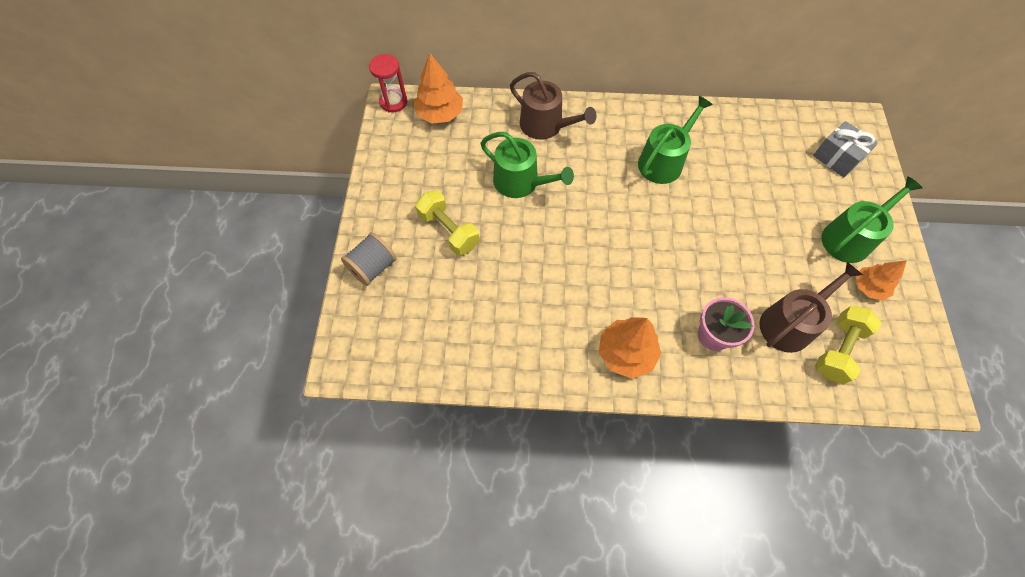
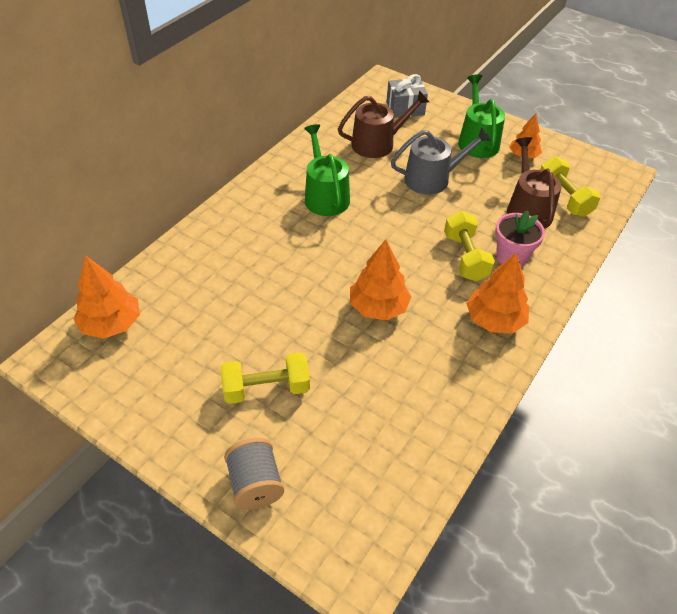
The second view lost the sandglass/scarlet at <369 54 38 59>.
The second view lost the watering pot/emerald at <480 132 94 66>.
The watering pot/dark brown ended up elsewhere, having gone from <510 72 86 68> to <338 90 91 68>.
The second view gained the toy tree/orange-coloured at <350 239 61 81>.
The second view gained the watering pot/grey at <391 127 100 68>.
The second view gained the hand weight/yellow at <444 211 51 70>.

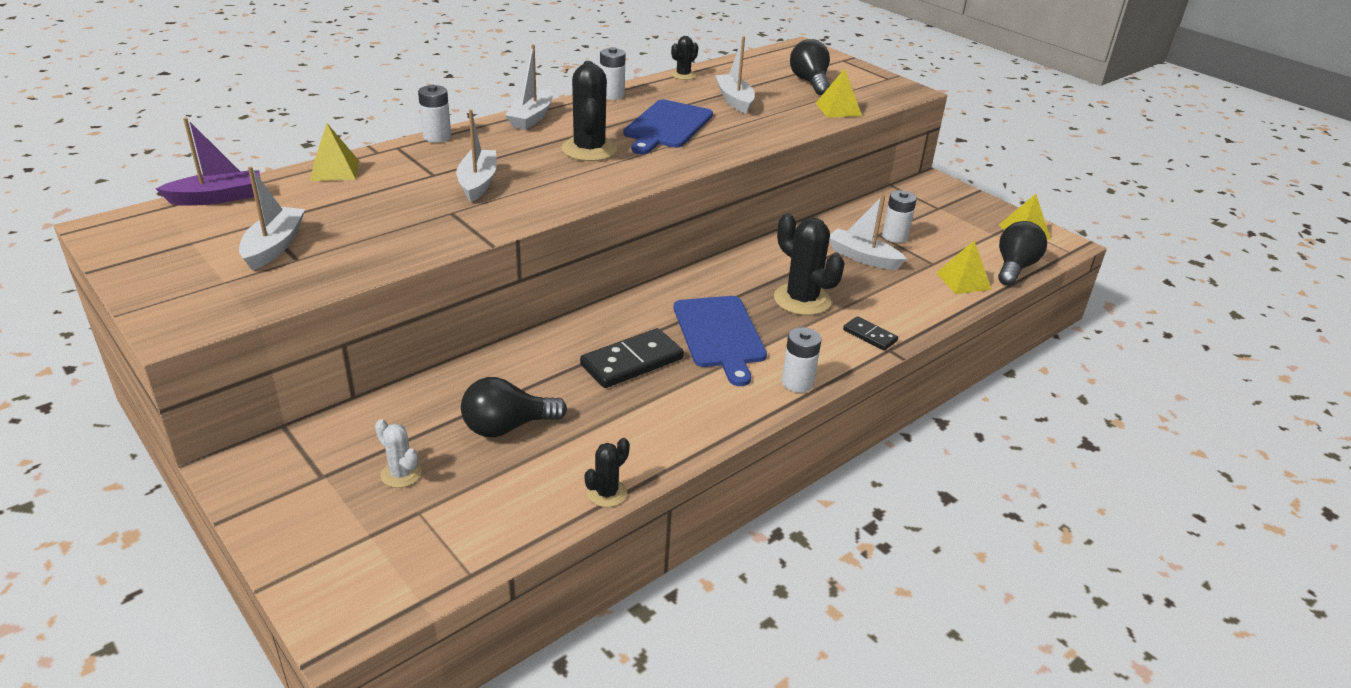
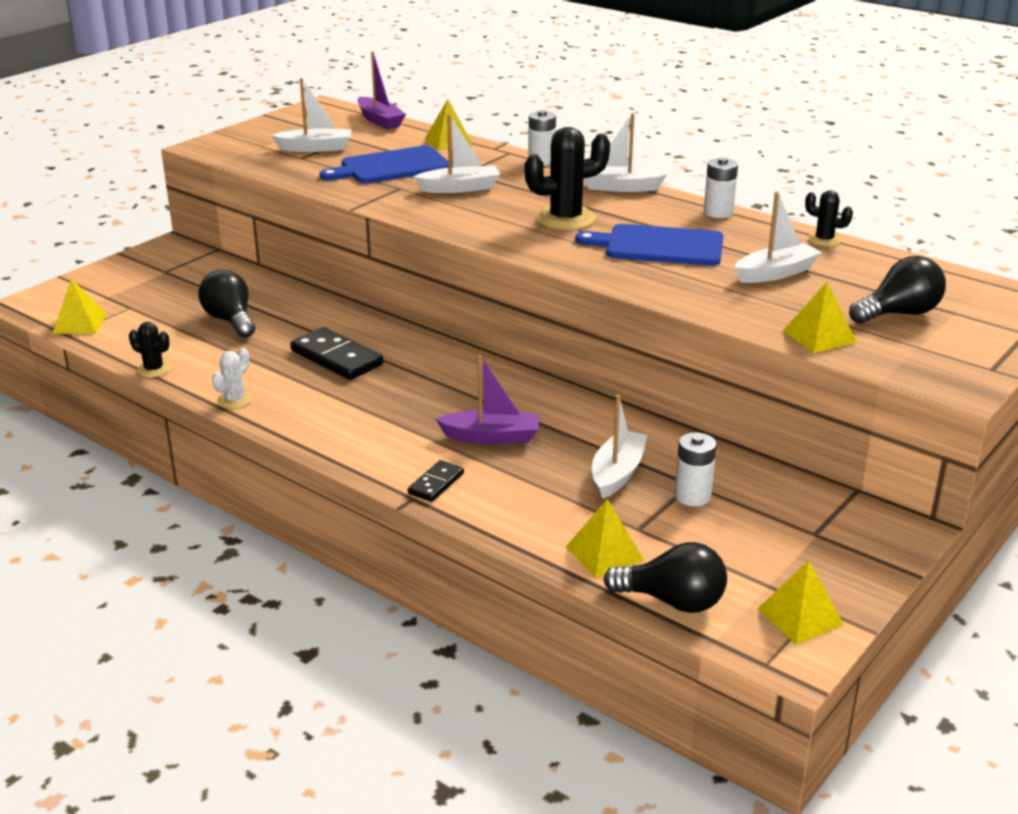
The saguaro cactus/pure white ended up elsewhere, having gone from <375 419 47 69> to <212 348 40 61>.
The bread board/royal blue ended up elsewhere, having gone from <674 296 93 90> to <320 146 129 37>.
Where the saguaro cactus/black stood at <774 213 71 103>, the sailboat/purple came to stand at <436 355 103 89>.
The second view lost the power cell/pure white at <782 327 40 66>.
The second view gained the pyramid shape/yellow at <52 278 55 56>.

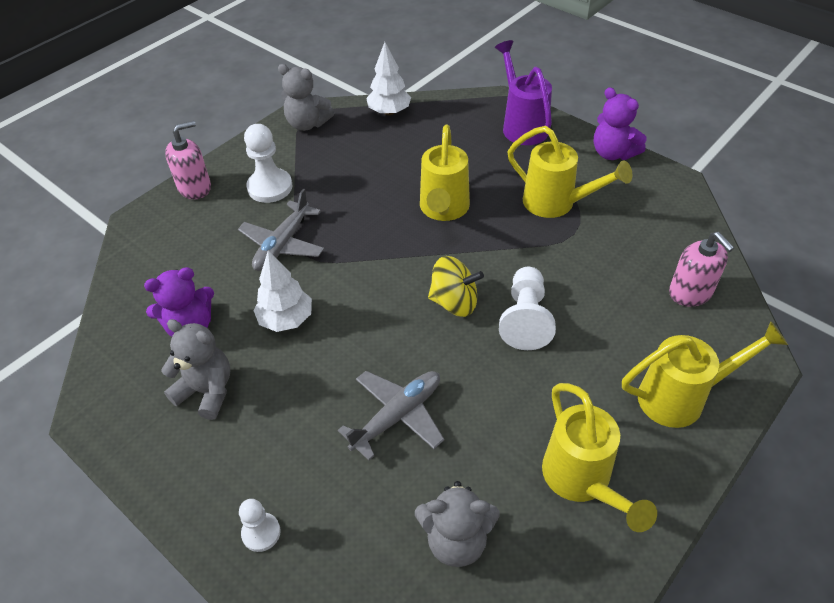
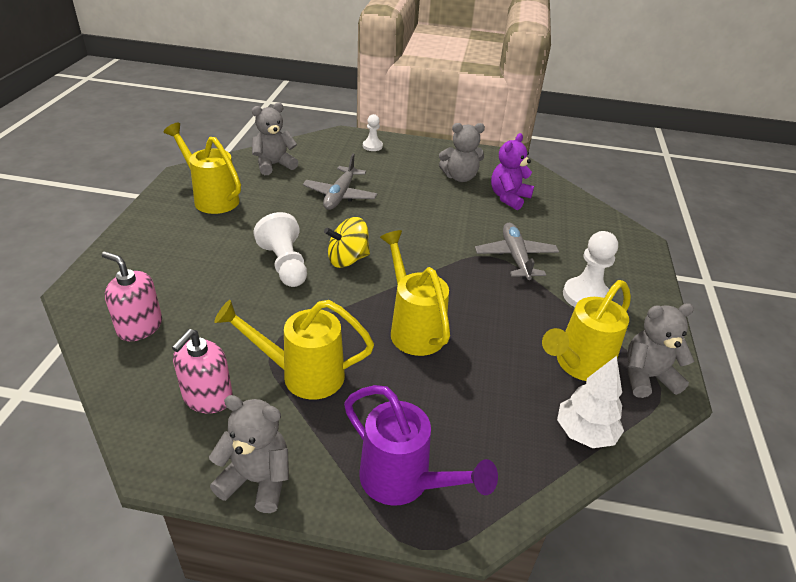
The soap pump/rosy ended up elsewhere, having gone from <165 121 46 78> to <172 329 61 84>.
The second view lost the toy tree/pure white at <253 250 59 82>.
What was the teddy/purple at <594 87 53 73> turned into the teddy/grey at <209 395 80 118>.
The watering pot/yellow ended up elsewhere, having gone from <622 321 166 107> to <542 280 89 101>.

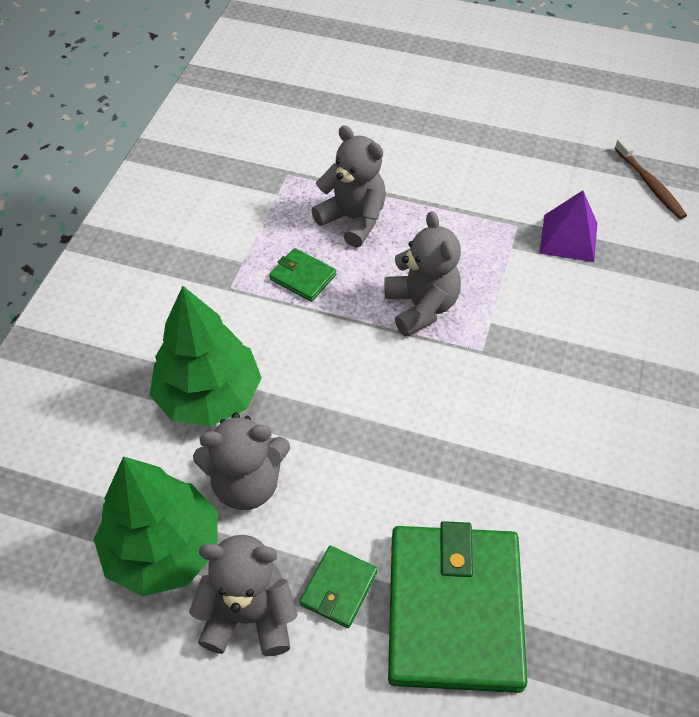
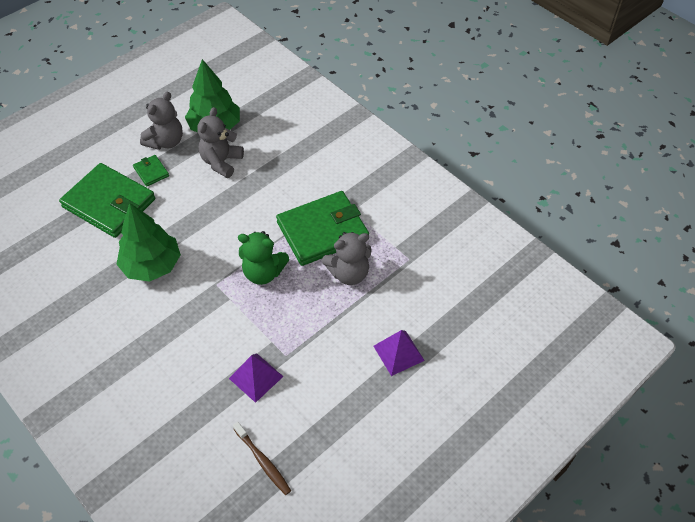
The toy tree/emerald ended up elsewhere, having gone from <150 286 112 141> to <116 203 65 79>.
The size of the billfold/emerald at <269 248 67 54> changed by a factor of 2.31.
What was the teddy/grey at <384 211 77 125> turned into the teddy/emerald at <238 231 51 54>.
The dental brush/dark brown at <615 138 72 81> ended up facing another way, 135 degrees counterclockwise from before.
The second view gained the pyramid shape/purple at <374 330 51 46>.

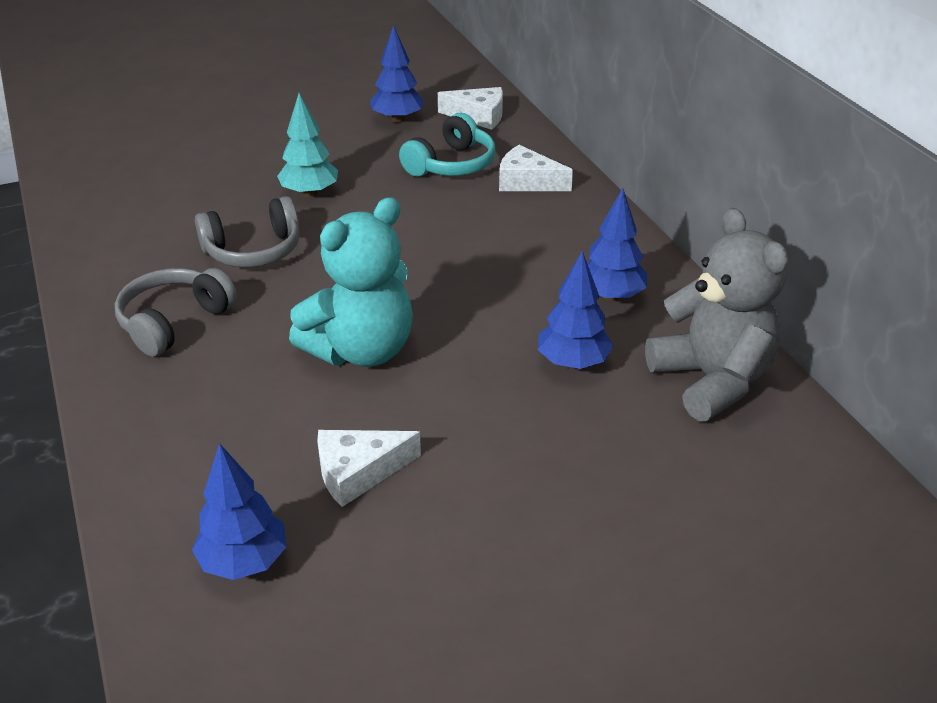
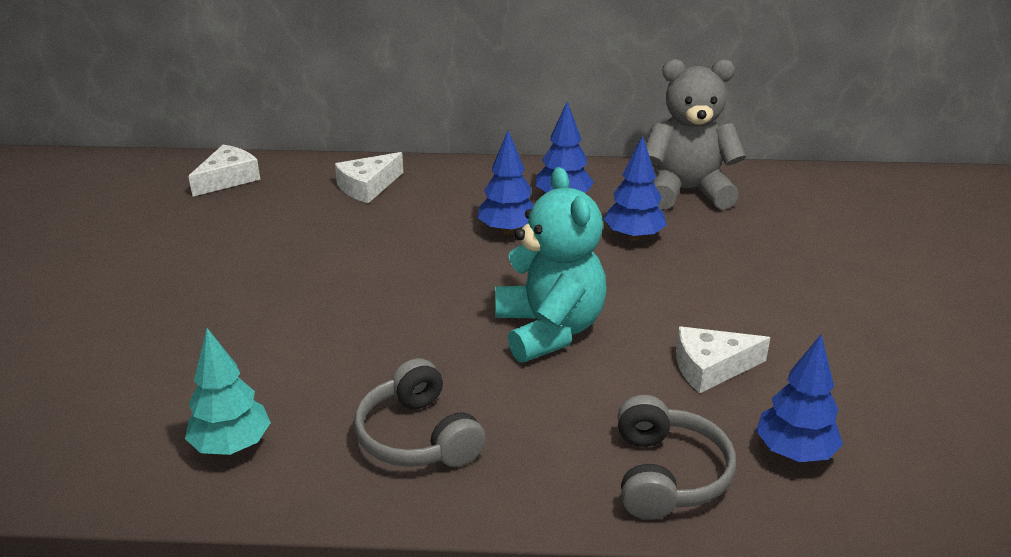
The headphones/grey ended up elsewhere, having gone from <195 196 105 71> to <618 395 118 125>.
The toy tree/turquoise ended up elsewhere, having gone from <277 93 61 104> to <185 328 86 127>.
The cheese/pure white at <317 430 104 77> ended up facing another way, 75 degrees clockwise from before.
The toy tree/royal blue ended up elsewhere, having gone from <370 25 54 98> to <477 130 57 105>.
The second view lost the headphones/turquoise at <399 113 96 64>.

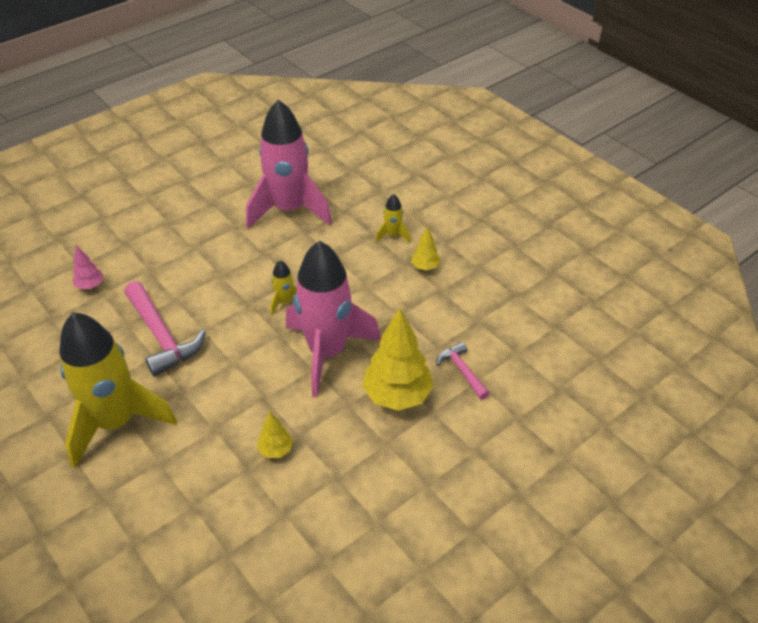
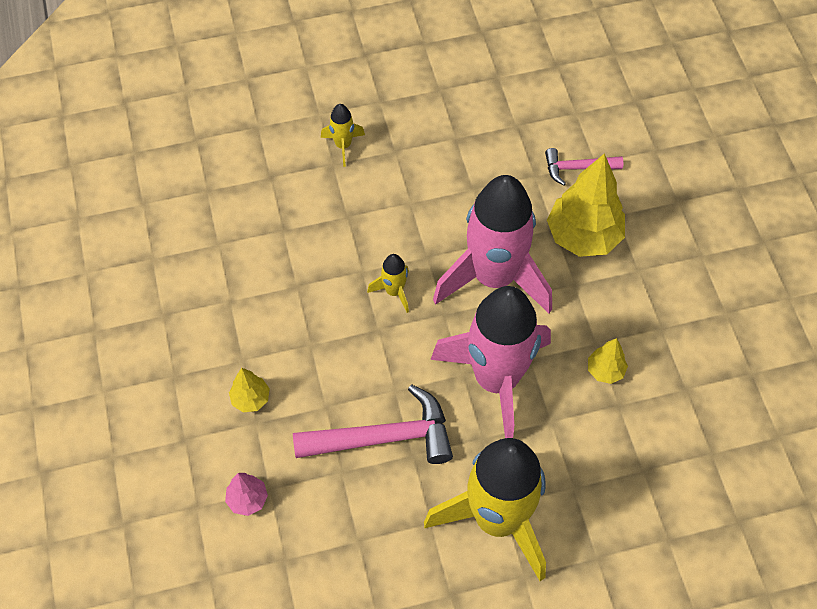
The toy rocket/rosy ended up elsewhere, having gone from <246 100 86 128> to <430 286 121 152>.
The toy tree/yellow ended up elsewhere, having gone from <411 226 30 44> to <229 368 41 44>.

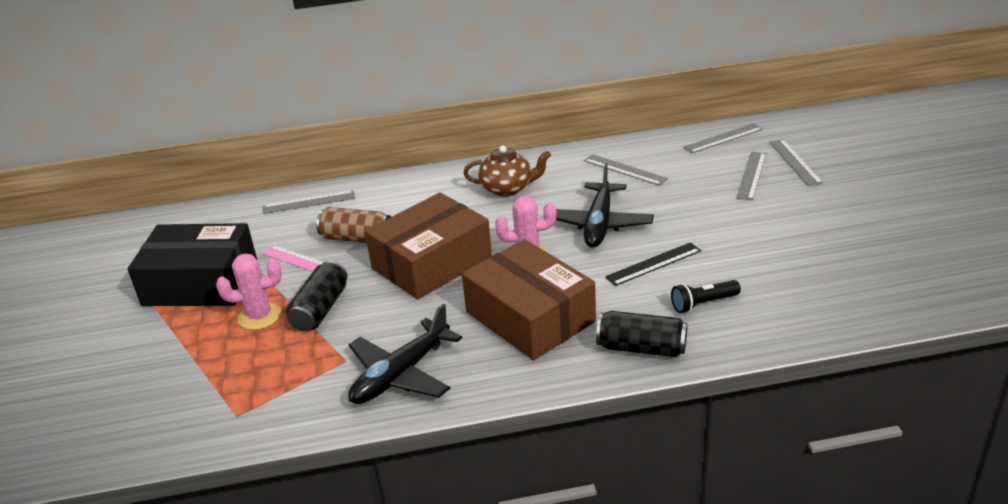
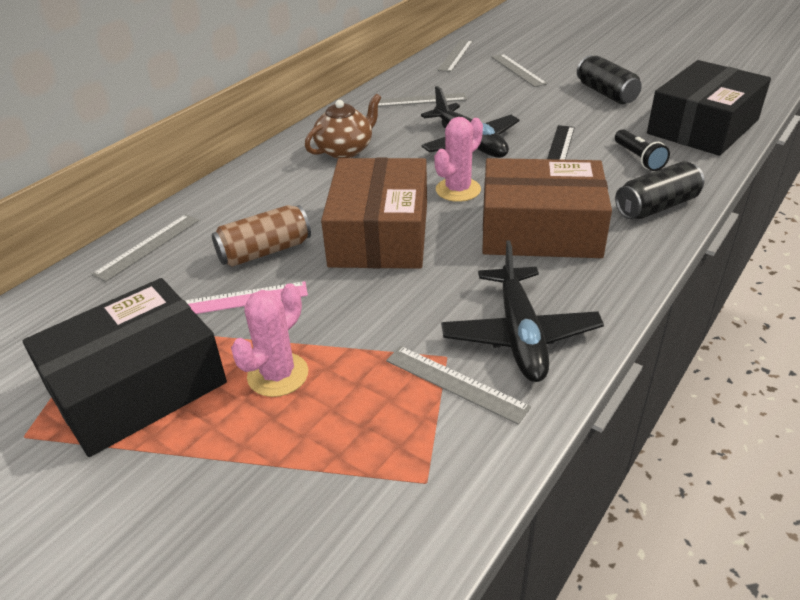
The can/black ended up elsewhere, having gone from <286 261 62 71> to <577 55 65 49>.
The torch/black at <671 280 70 33> ended up facing another way, 45 degrees counterclockwise from before.
The measuring stick/grey ended up elsewhere, having gone from <770 139 53 47> to <386 346 145 79>.
The second view gained the package/black at <647 60 124 96>.

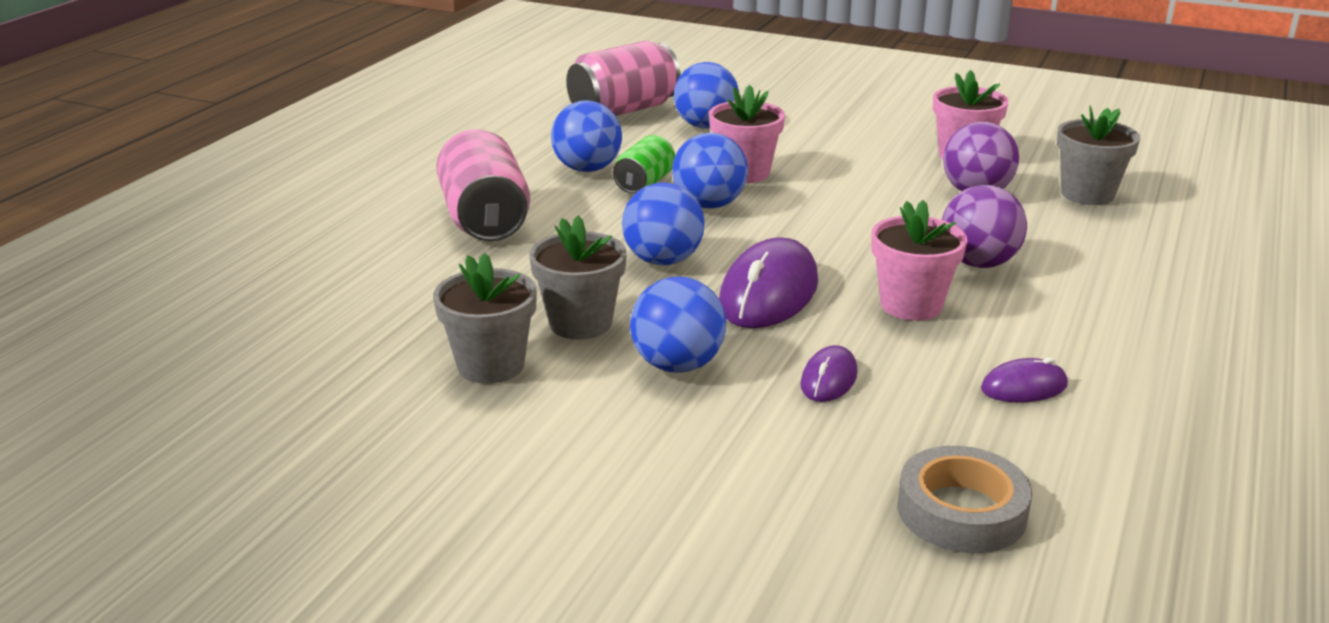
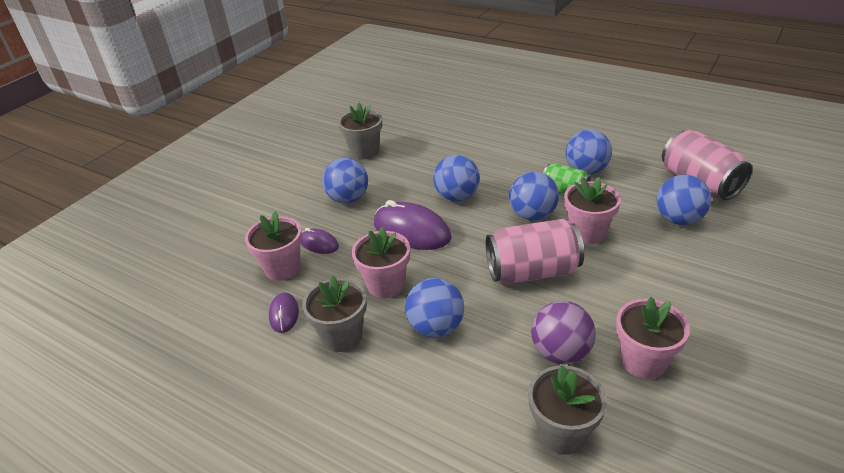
The can/rosy ended up elsewhere, having gone from <436 129 94 112> to <486 219 98 65>.
The flower pot/grey ended up elsewhere, having gone from <529 216 98 123> to <302 276 65 76>.
The second view lost the roll of tape/grey at <897 446 135 107>.
What was the ball/purple at <942 185 85 83> turned into the ball/royal blue at <405 278 59 60>.
The second view gained the flower pot/rosy at <245 211 57 70>.

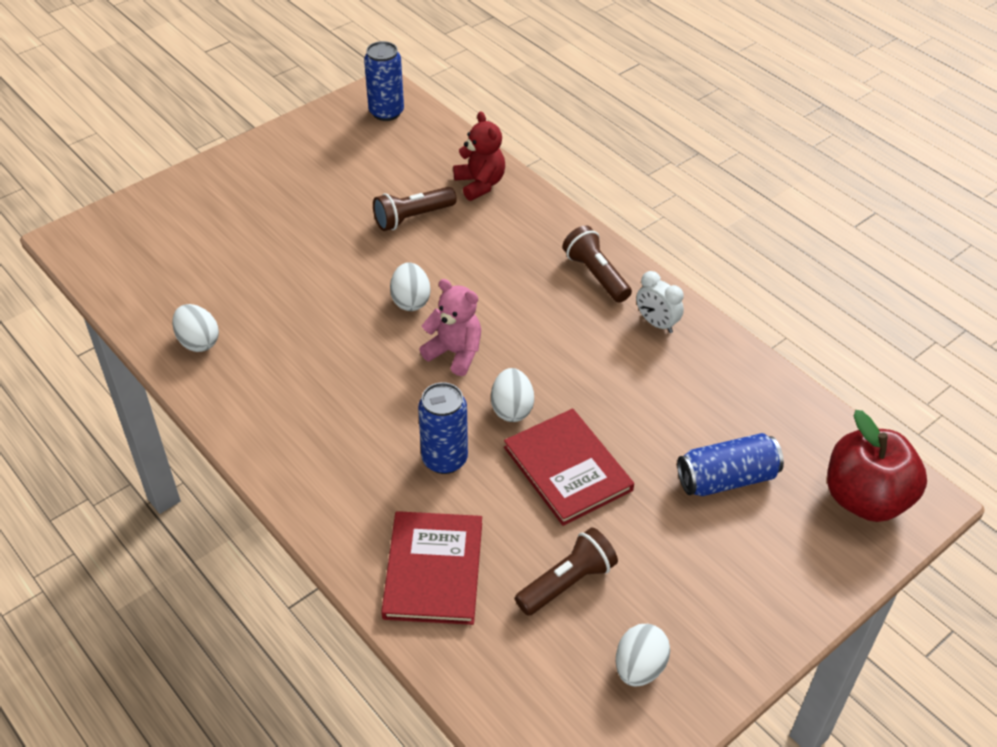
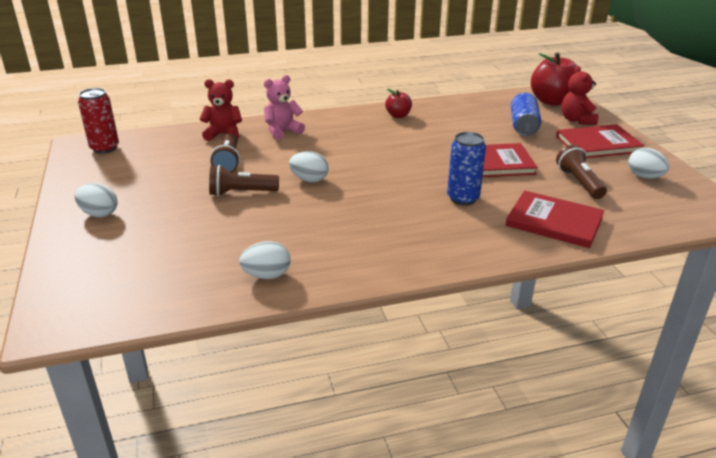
What was the can/royal blue at <364 41 40 80> turned into the can/scarlet at <78 88 41 66>.
The teddy/rosy ended up elsewhere, having gone from <419 279 62 97> to <264 75 41 65>.
The egg shape/pure white ended up elsewhere, having gone from <491 368 43 54> to <75 183 43 35>.
The torch/dark brown ended up elsewhere, having gone from <563 225 69 78> to <209 165 70 31>.
Where the clock/pure white stood at <636 271 48 62>, the toy apple/scarlet came to stand at <385 89 27 29>.
The second view gained the hardback/scarlet at <556 124 88 34>.
The second view gained the teddy/scarlet at <562 66 36 59>.

